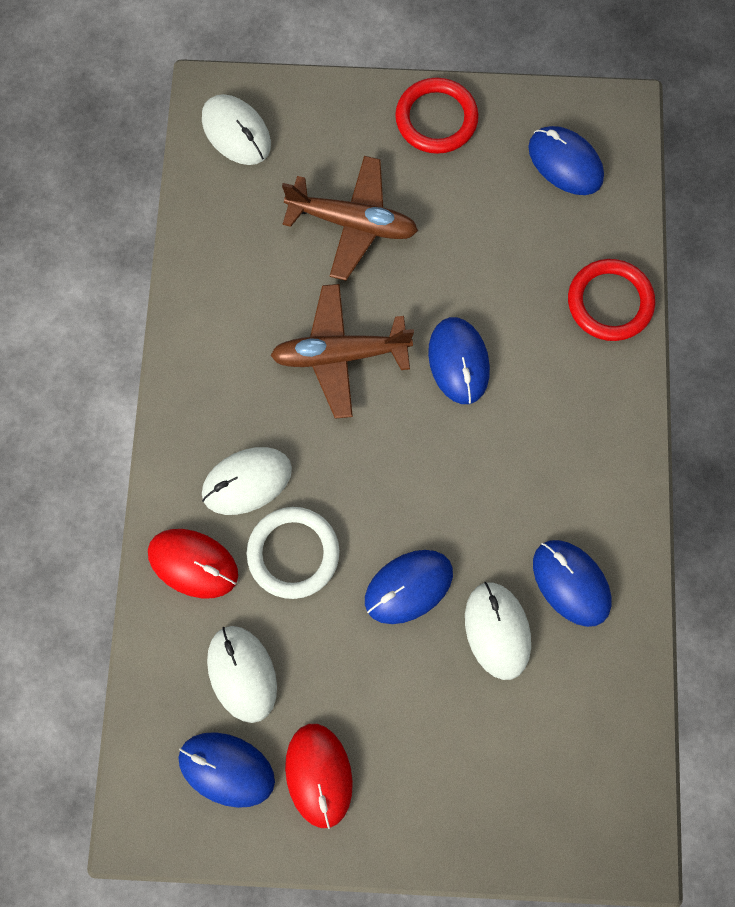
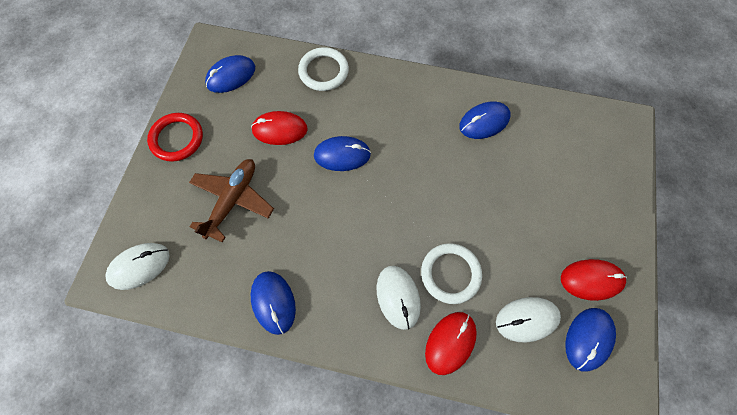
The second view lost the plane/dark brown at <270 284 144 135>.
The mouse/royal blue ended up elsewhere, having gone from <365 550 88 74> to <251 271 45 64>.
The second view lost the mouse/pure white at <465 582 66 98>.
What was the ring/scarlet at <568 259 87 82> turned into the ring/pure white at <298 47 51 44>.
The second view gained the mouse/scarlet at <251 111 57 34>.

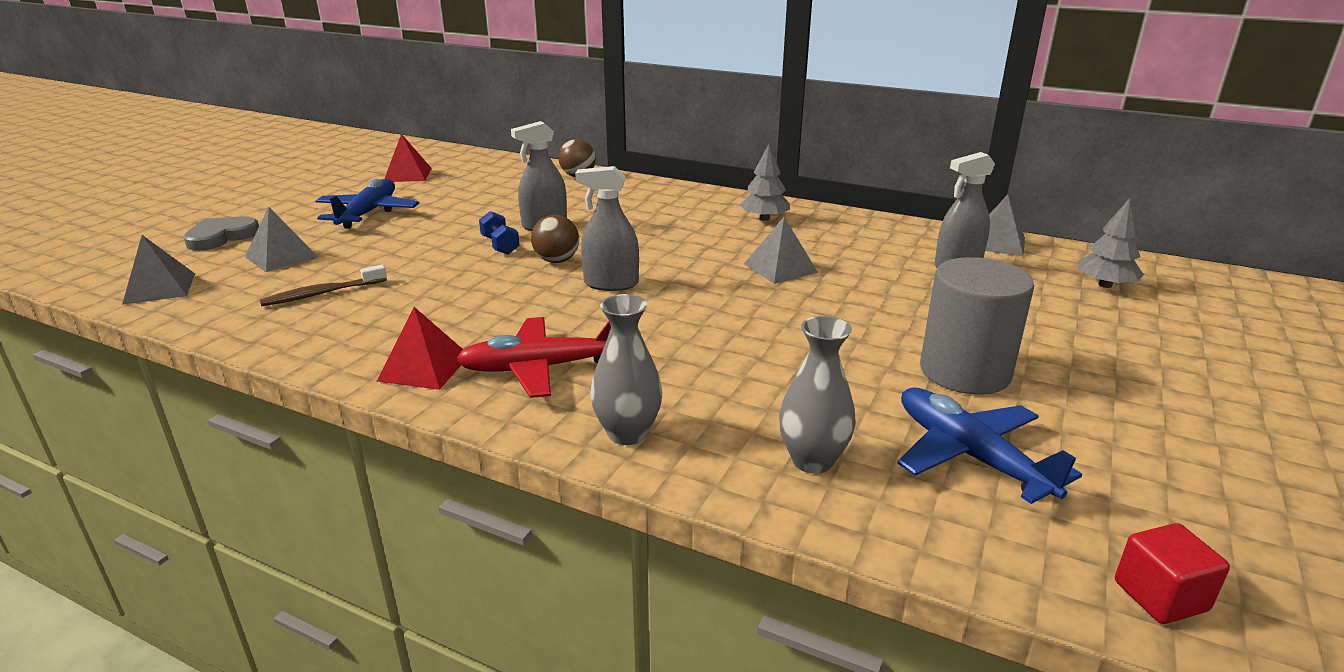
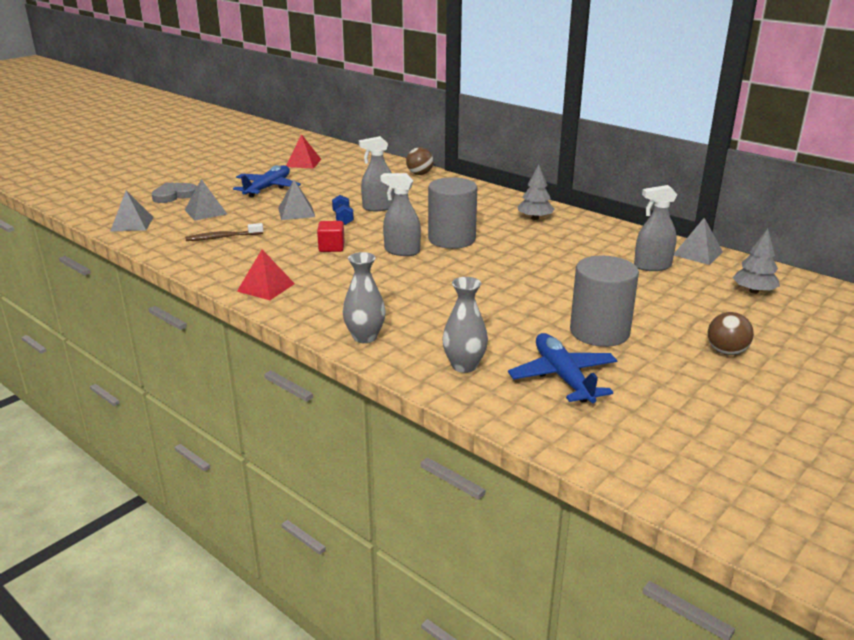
The second view lost the plane/scarlet at <456 317 155 81>.
The ball/dark brown ended up elsewhere, having gone from <531 215 48 48> to <708 312 46 43>.
The pyramid shape/grey ended up elsewhere, having gone from <744 217 74 67> to <278 180 37 40>.
The solid cube/scarlet ended up elsewhere, having gone from <1115 523 115 101> to <317 221 28 31>.
The second view gained the solid cylinder/grey at <428 177 49 72>.

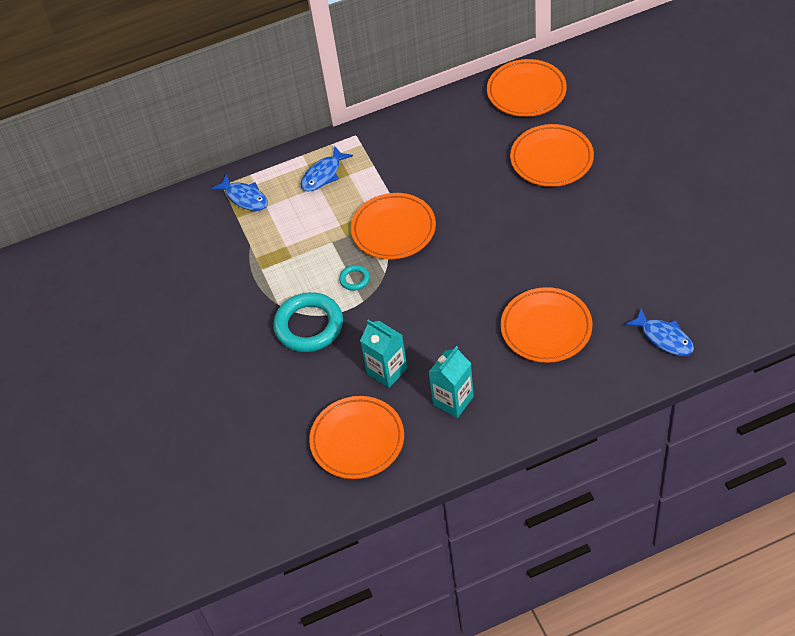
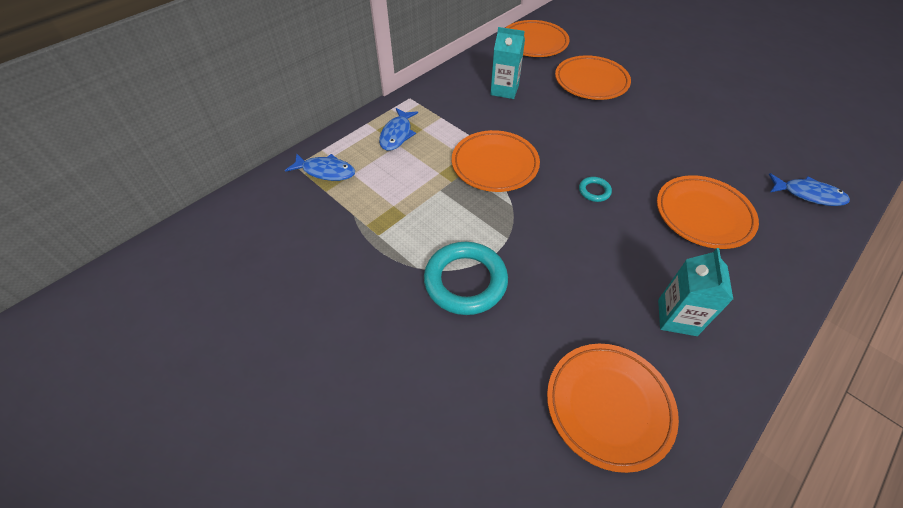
The ring/turquoise ended up elsewhere, having gone from <339 265 31 26> to <579 177 33 25>.
The milk carton/turquoise ended up elsewhere, having gone from <360 320 47 68> to <490 27 35 72>.

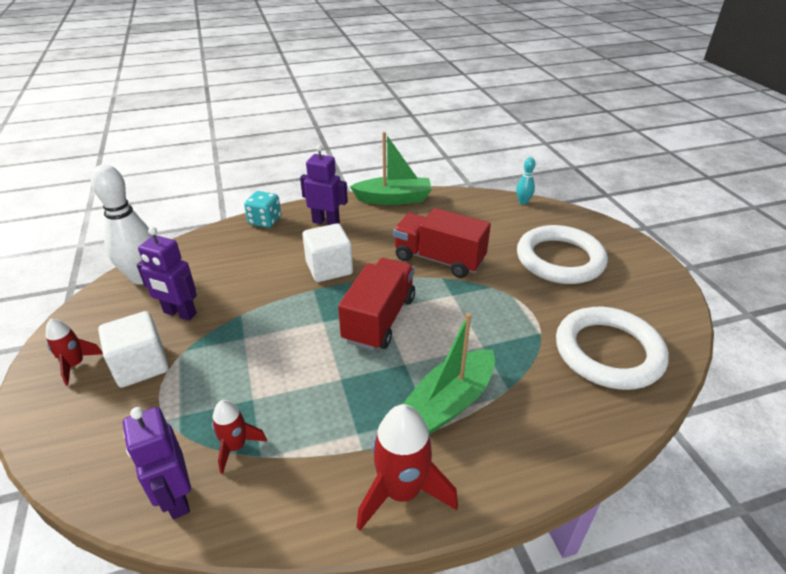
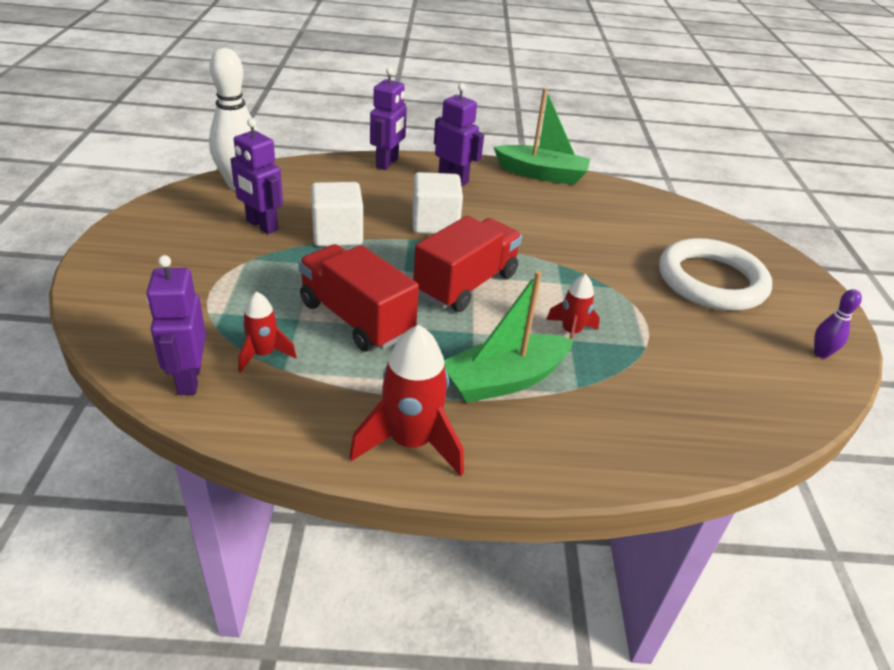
The toy rocket/scarlet ended up elsewhere, having gone from <46 319 57 67> to <546 274 54 78>.
The solid cube/pure white ended up elsewhere, having gone from <98 311 71 77> to <311 182 52 65>.
Where the dice/turquoise stood at <244 191 37 37>, the toy robot/purple came to stand at <370 67 37 103>.
The truck/scarlet ended up elsewhere, having gone from <393 208 98 70> to <298 244 121 108>.
The second view lost the skittle/turquoise at <516 157 19 48>.
The second view lost the ring/pure white at <556 307 113 83>.
The second view gained the skittle/purple at <814 289 48 70>.

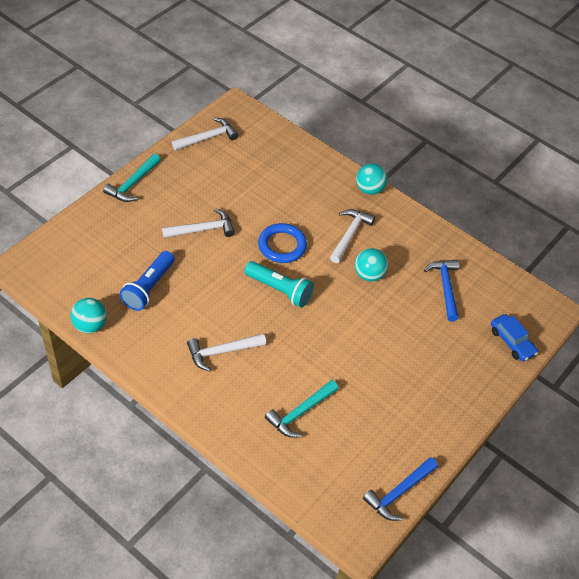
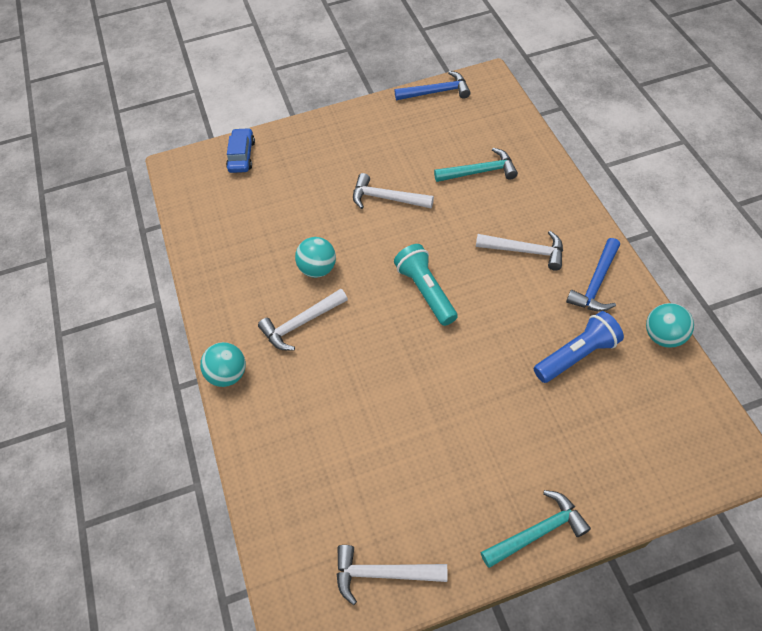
The carpenter's hammer/pure white ended up elsewhere, having gone from <162 208 73 30> to <353 173 81 36>.
The second view lost the ring/royal blue at <258 223 49 40>.
The carpenter's hammer/royal blue ended up elsewhere, having gone from <424 260 35 61> to <566 238 54 74>.

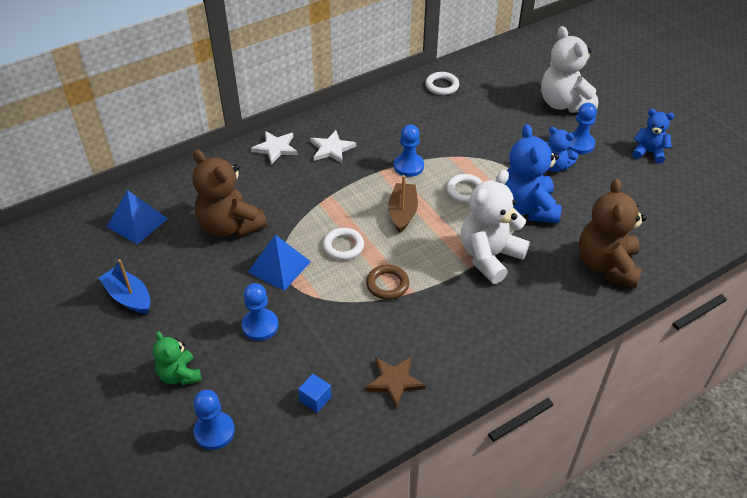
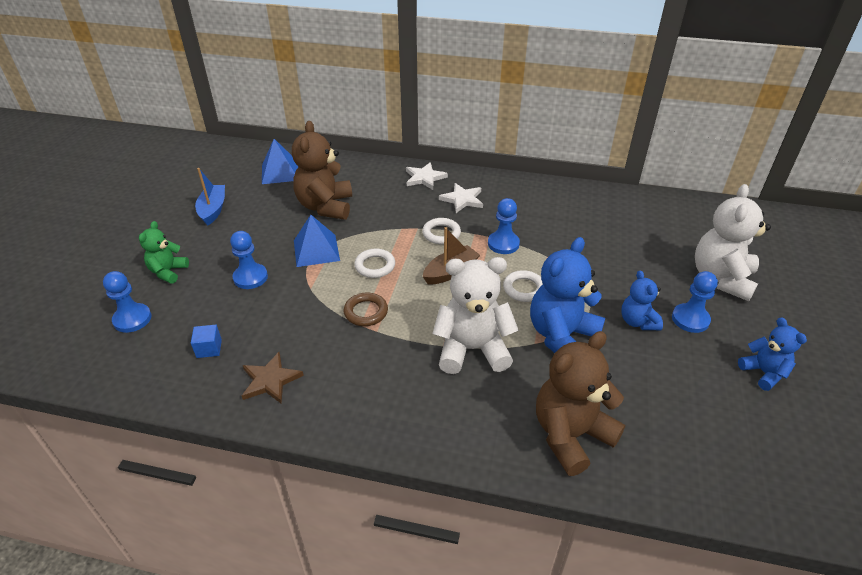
The ring/pure white ended up elsewhere, having gone from <425 72 34 23> to <422 218 39 26>.

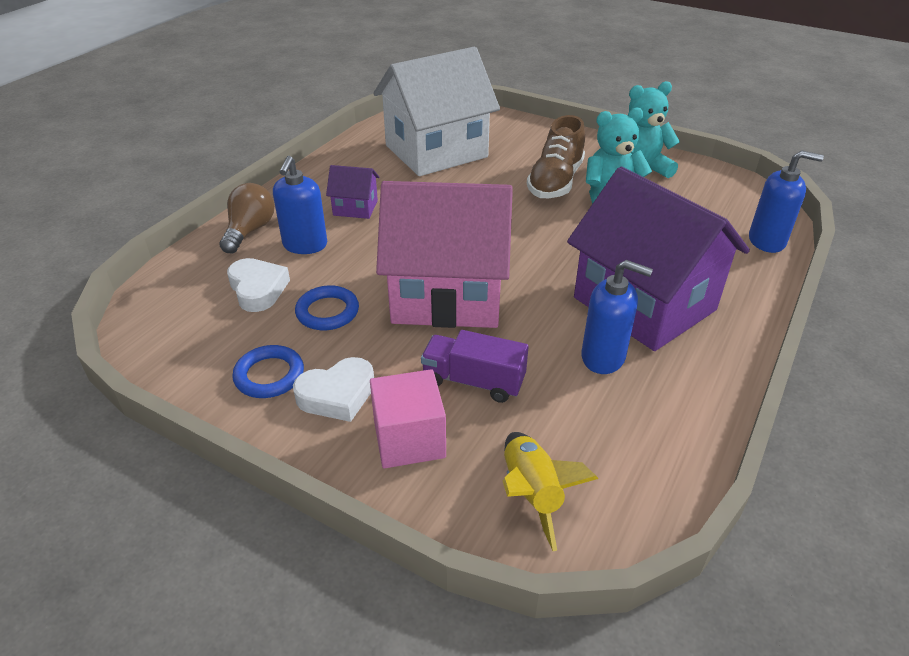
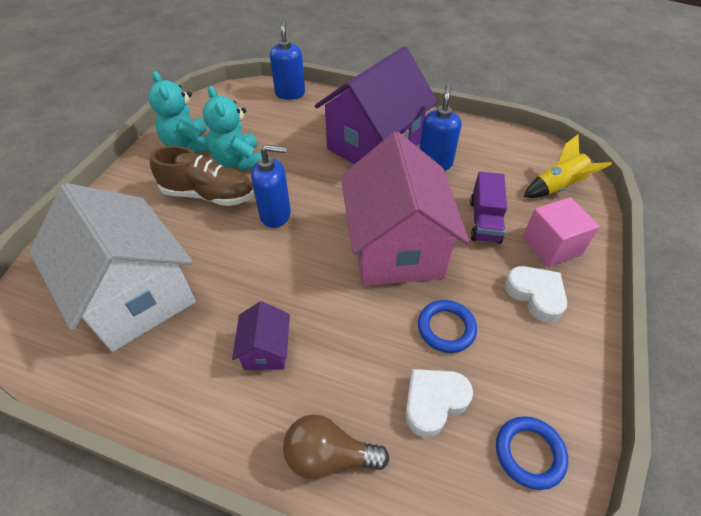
The ring/royal blue ended up elsewhere, having gone from <232 345 72 53> to <496 416 72 74>.
The soap pump/royal blue ended up elsewhere, having gone from <273 156 54 98> to <251 145 40 83>.

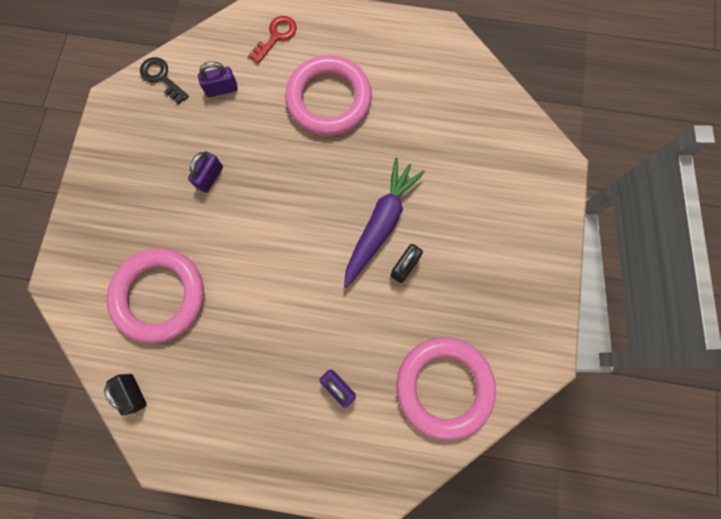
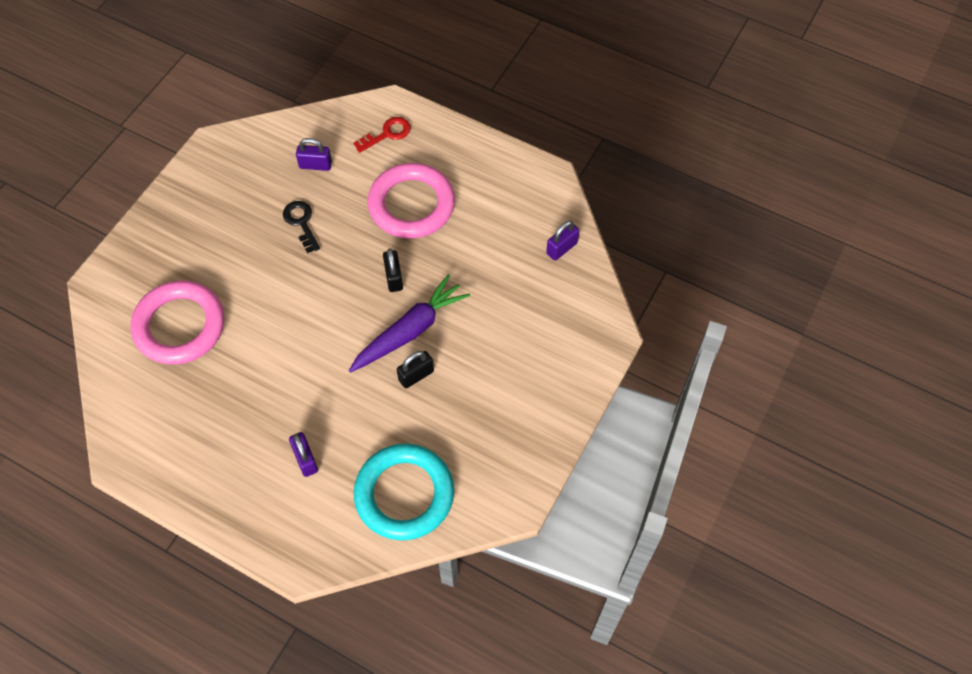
The padlock/black ended up elsewhere, having gone from <104 374 43 42> to <383 249 20 43>.
The key/black ended up elsewhere, having gone from <140 57 49 47> to <283 201 37 52>.
The padlock/purple ended up elsewhere, having gone from <188 151 35 42> to <546 221 34 40>.
What was the ring/rosy at <396 337 100 103> turned into the ring/turquoise at <354 443 100 98>.

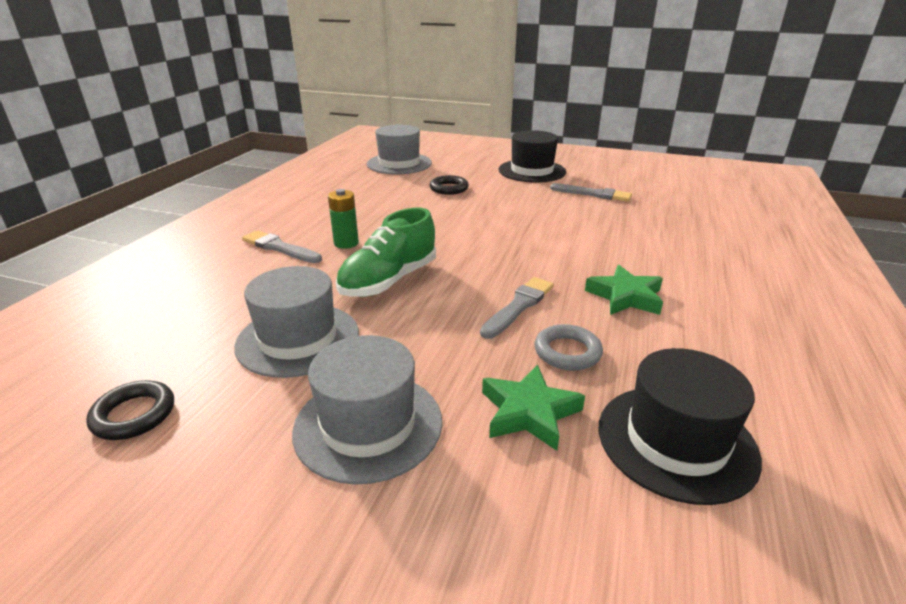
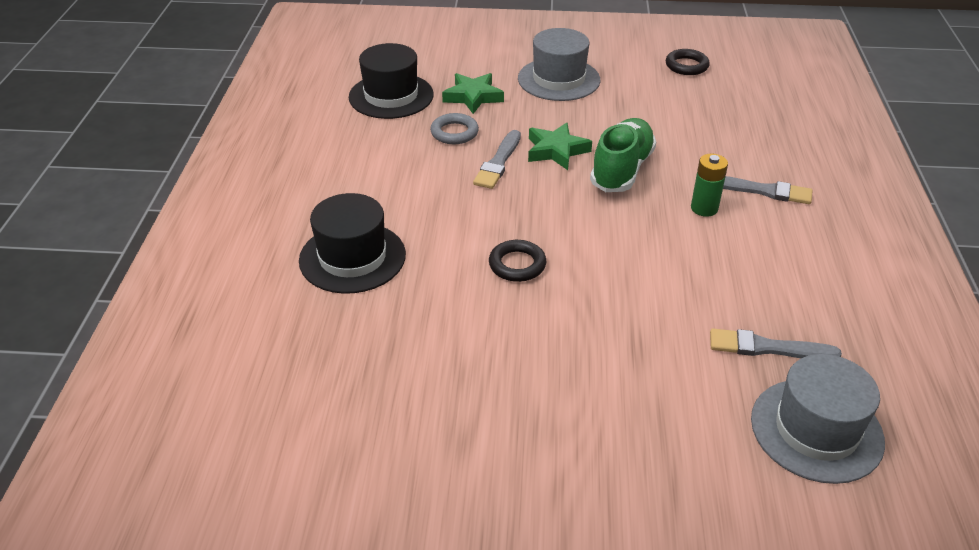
The second view lost the top hat/grey at <234 266 125 112>.
The ring/black ended up elsewhere, having gone from <430 175 39 20> to <489 240 57 42>.
The top hat/black ended up elsewhere, having gone from <499 130 67 53> to <299 193 107 101>.
The brush/grey ended up elsewhere, having gone from <550 183 82 19> to <710 328 132 30>.
The star/emerald ended up elsewhere, having gone from <585 265 78 50> to <528 122 64 48>.

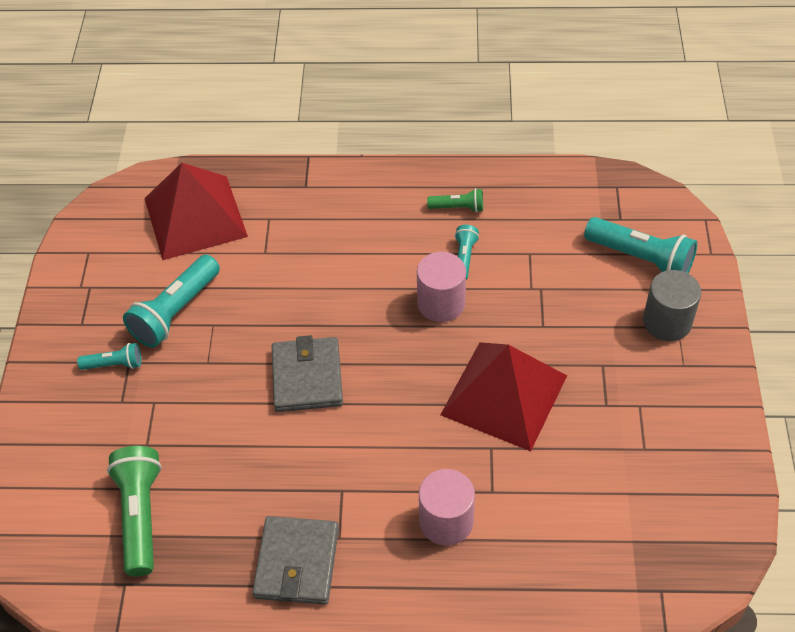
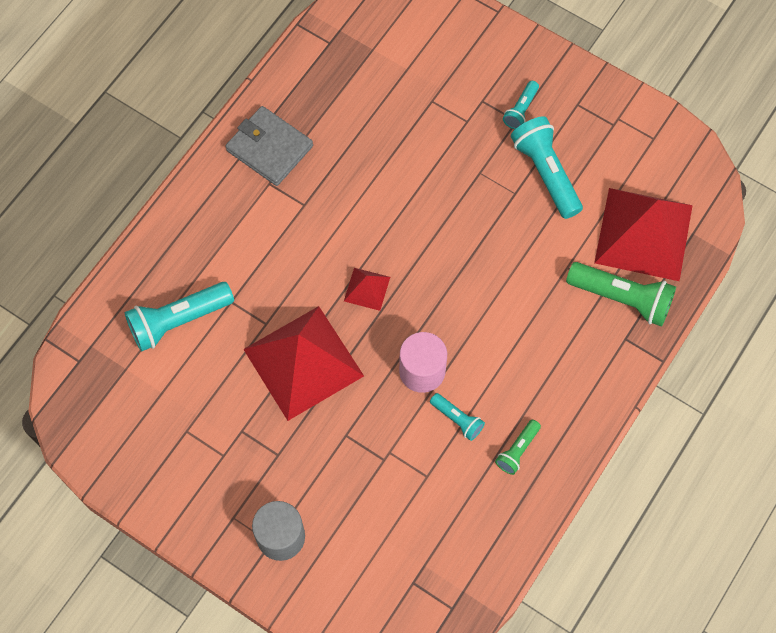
The torch/emerald ended up elsewhere, having gone from <107 446 55 130> to <566 262 110 65>.
The second view lost the billfold/grey at <272 335 71 77>.
The second view lost the solid cylinder/rosy at <419 469 56 77>.
The torch/turquoise ended up elsewhere, having gone from <584 217 113 56> to <125 282 109 70>.
The second view gained the pyramid shape/scarlet at <344 268 46 43>.

